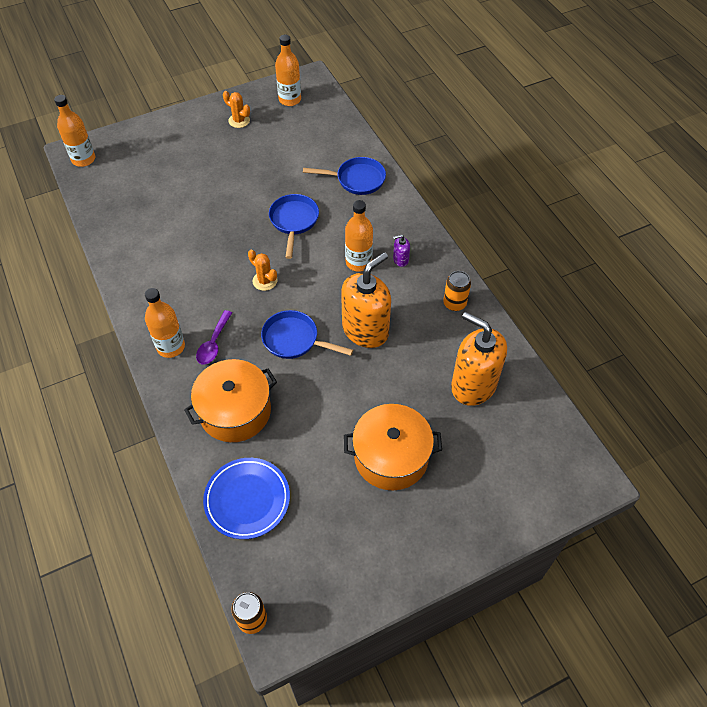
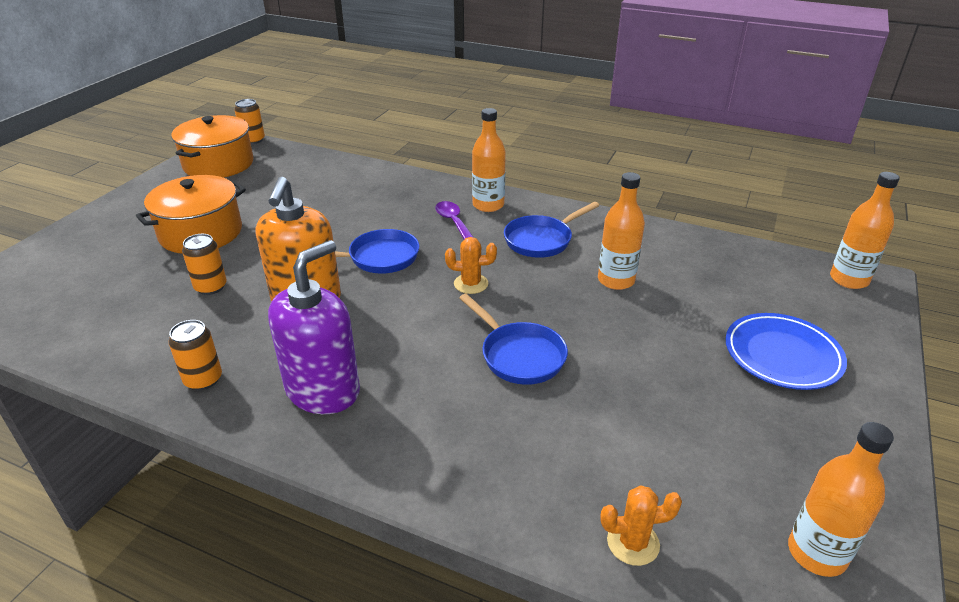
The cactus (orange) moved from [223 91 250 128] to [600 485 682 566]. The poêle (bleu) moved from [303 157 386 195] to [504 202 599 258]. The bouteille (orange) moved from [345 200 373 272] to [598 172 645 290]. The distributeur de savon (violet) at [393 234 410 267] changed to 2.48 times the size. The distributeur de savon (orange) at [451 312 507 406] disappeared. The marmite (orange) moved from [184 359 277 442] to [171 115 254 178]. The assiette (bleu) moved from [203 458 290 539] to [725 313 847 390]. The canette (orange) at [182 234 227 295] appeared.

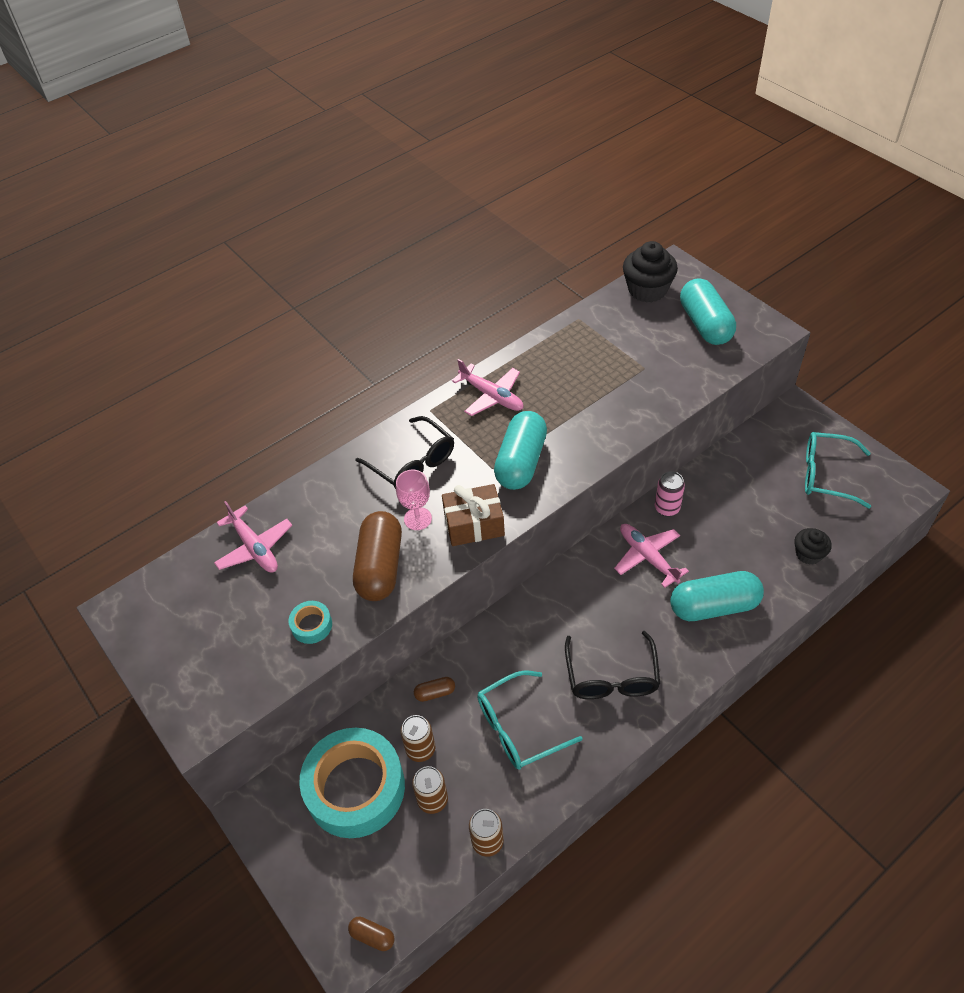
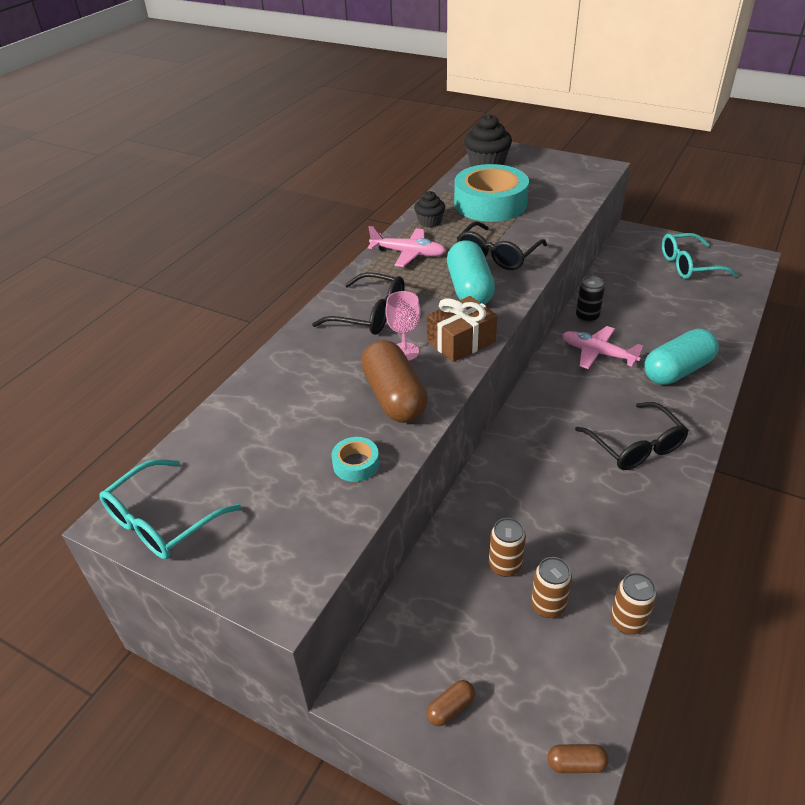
The gélule (turquoise) at [680 278 736 345] disappeared. The canette (rose) at [655 471 685 517] became the canette (noir) at [576 276 605 323]. The avion (rose) at [214 501 292 573] disappeared. The muffin (noir) moved from [794 528 832 565] to [414 191 445 227]. The lunettes (turquoise) moved from [477 670 583 770] to [99 459 241 559]. The gélule (marron) moved from [414 677 455 702] to [426 680 475 726]. The ruban adhésif (turquoise) moved from [299 728 405 838] to [454 164 529 222]. The lunettes (noir) at [457 222 547 270] appeared.

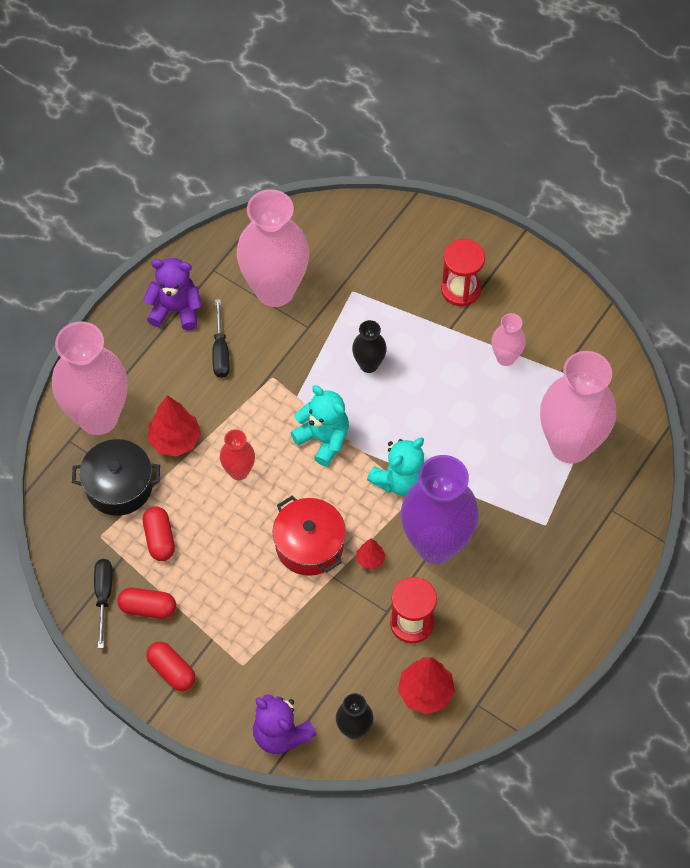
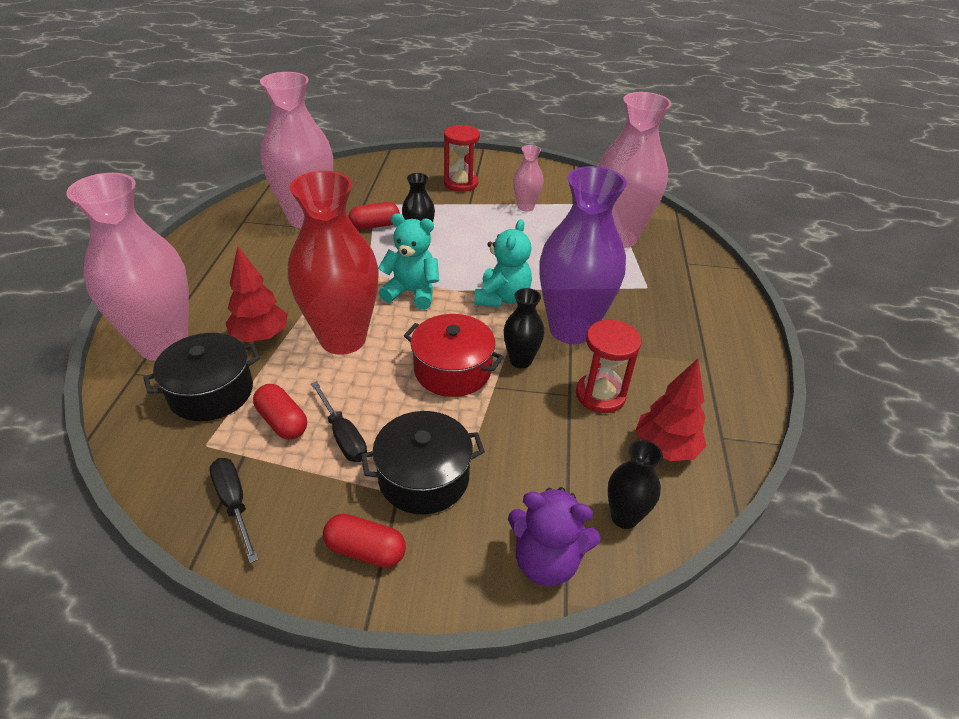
The ours en peluche (violet) at [143 258 202 330] disappeared. The tournevis (noir) moved from [212 299 230 378] to [311 381 367 462]. The vase (rouge) at [220 429 255 480] changed to 2.12 times the size. The arbre (rouge) at [357 539 386 570] was replaced by the vase (noir) at [504 288 544 369]. The gélule (rouge) moved from [117 588 176 619] to [348 202 400 230]. The marmite (noir) at [361 411 485 515] appeared.

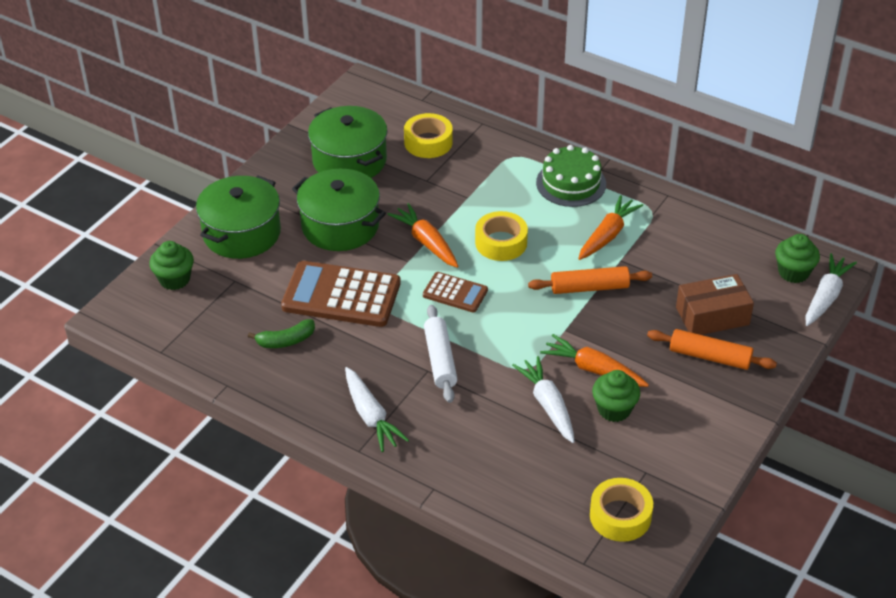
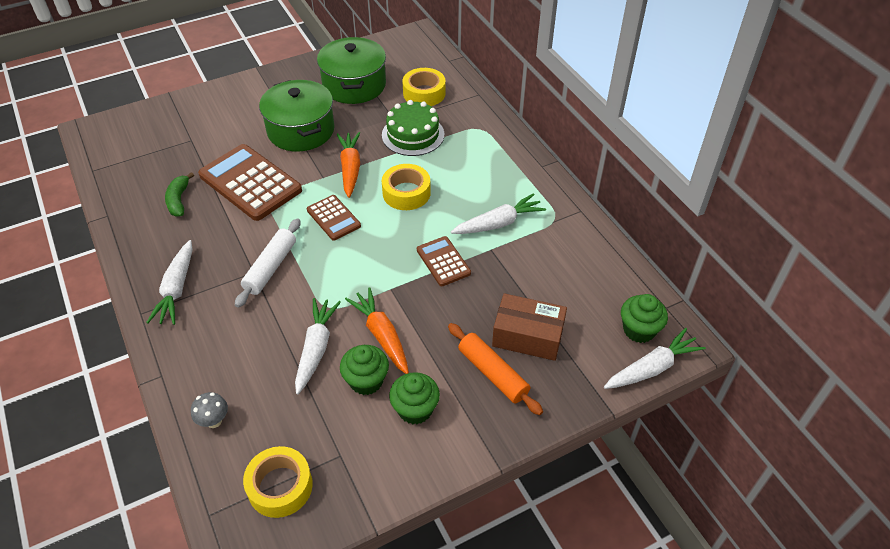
The gâteau (vert) moved from [536 145 606 207] to [382 100 444 156]. The marmite (vert) at [196 176 281 259] disappeared. The carotte (orange) at [578 195 643 260] became the carotte (blanc) at [451 193 546 234]. The muffin (vert) moved from [149 241 194 290] to [389 372 440 424]. The rouleau à pâtisserie (orange) at [528 266 652 294] was replaced by the calculatrice (marron) at [417 236 471 286]. The banane (vert) at [248 319 315 348] turned 75 degrees clockwise. The champignon (gris) at [191 392 228 428] appeared.

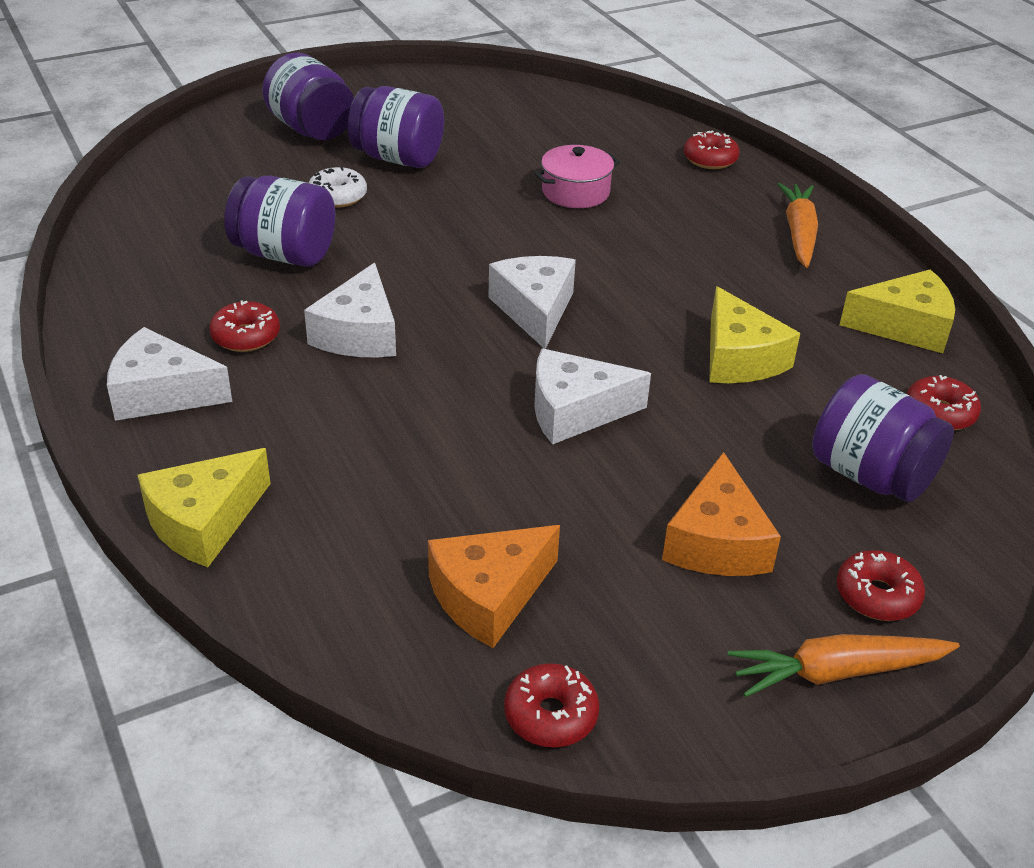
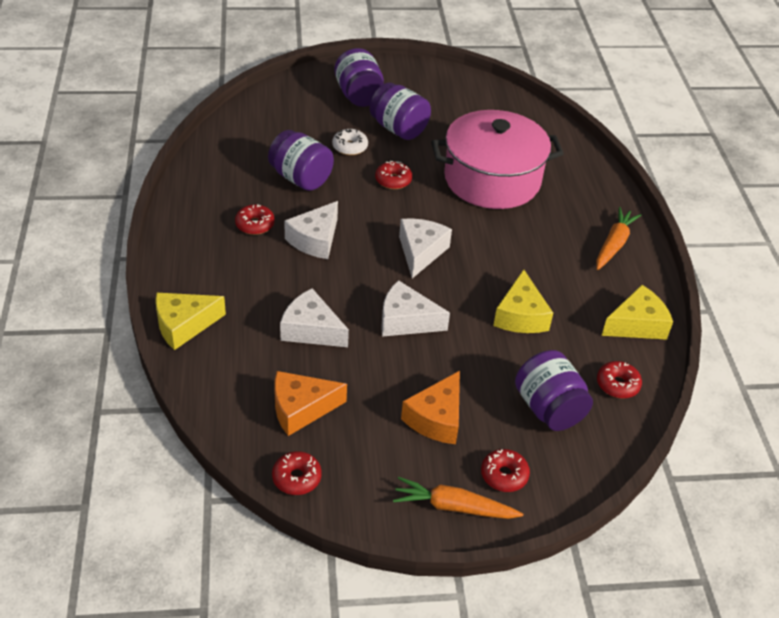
The beignet (rouge) moved from [684 130 740 169] to [375 161 412 189]. The marmite (rose) at [534 145 620 208] changed to 2.25 times the size. The fromage (jaune) at [840 269 955 353] turned 45 degrees counterclockwise. The fromage (blanc) moved from [107 327 232 421] to [280 288 349 347].

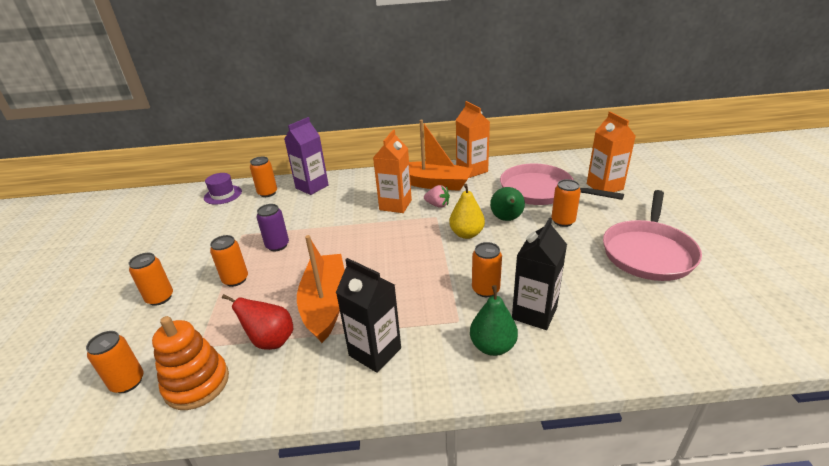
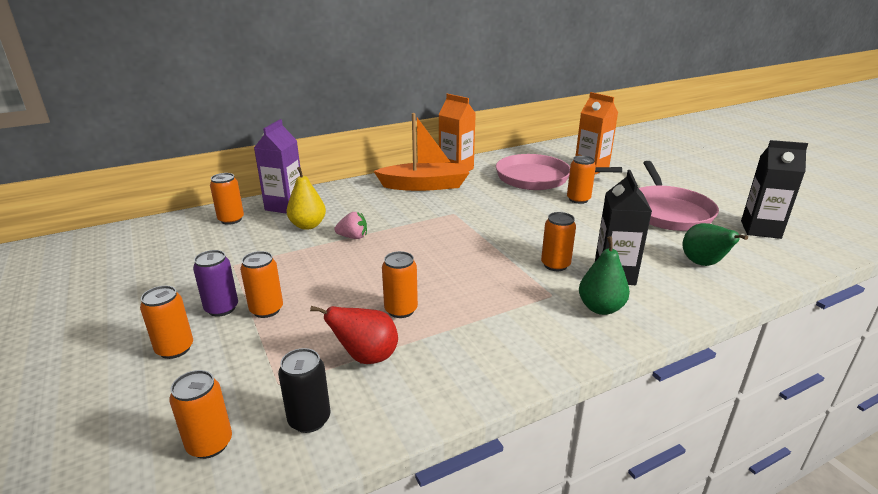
The brique de lait (orange) at [373 130 412 213] disappeared. The chapeau (violet) at [204 173 242 205] disappeared. The poire (jaune) moved from [449 184 485 239] to [287 167 326 230]. The fraise (rose) moved from [424 185 450 208] to [334 212 367 239]. The poire (vert) moved from [490 187 525 221] to [683 223 748 266]. The canette (violet) moved from [256 204 289 251] to [193 250 238 317]. The bateau (orange) at [297 235 345 343] was replaced by the canette (orange) at [382 251 418 318]. The brique de lait (noir) moved from [336 258 401 373] to [741 140 808 239]. The jouet à empiler (orange) at [152 316 229 410] was replaced by the canette (noir) at [278 348 330 433].

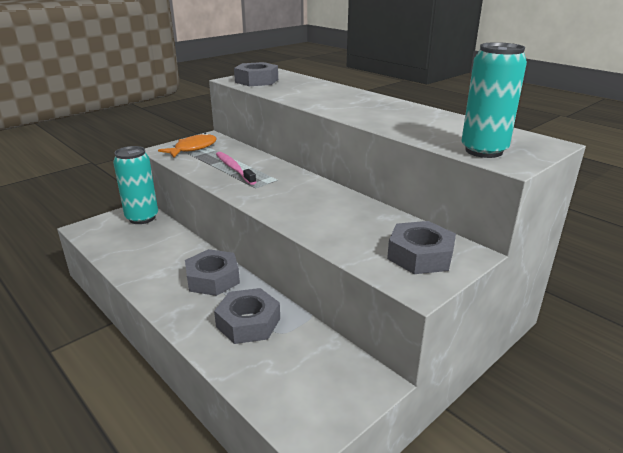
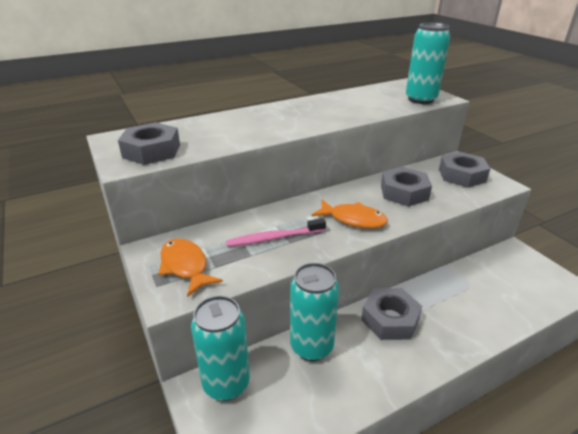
The écrou (gris) moved from [214 288 280 344] to [381 167 432 207]. The poisson (orange) at [312 200 388 228] appeared. The canette (turquoise) at [290 263 339 361] appeared.

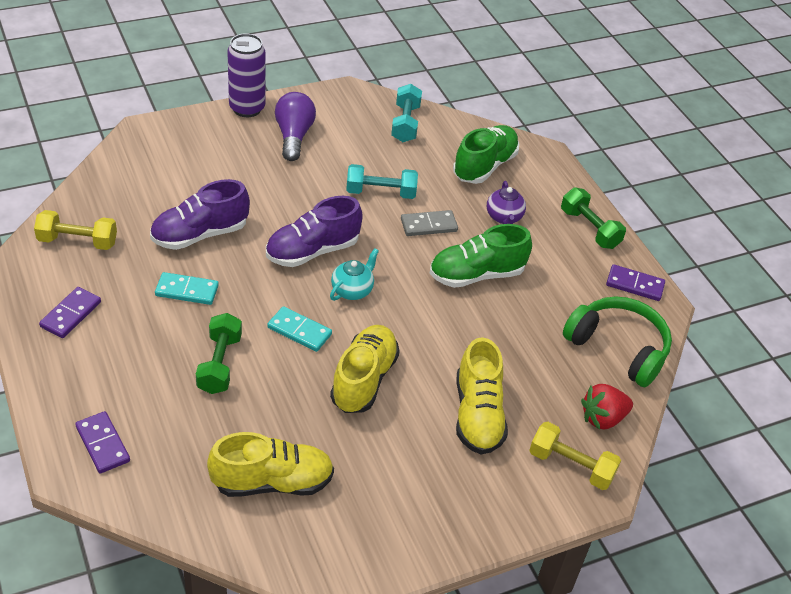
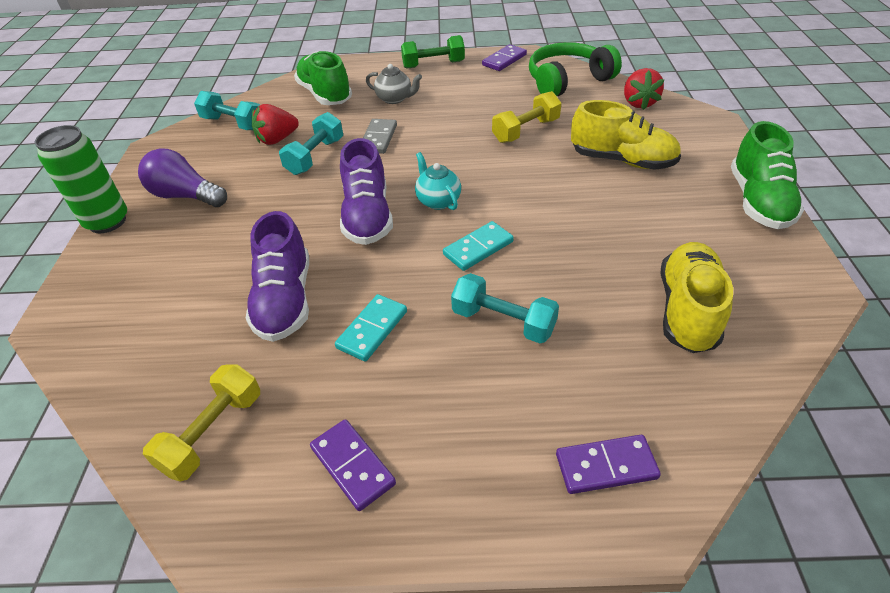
The canette (violet) at [227 34 265 117] became the canette (vert) at [35 125 127 233]. The théière (violet) at [487 181 526 224] became the théière (gris) at [366 64 422 104]. The chaussure (vert) moved from [430 224 532 288] to [731 121 804 229]. The haltère (vert) at [196 313 242 394] became the haltère (turquoise) at [451 273 559 343]. The chaussure (jaune) at [330 325 400 413] disappeared. The haltère (jaune) moved from [529 422 621 490] to [492 91 561 143]. The fraise (rouge) at [252 104 299 145] appeared.

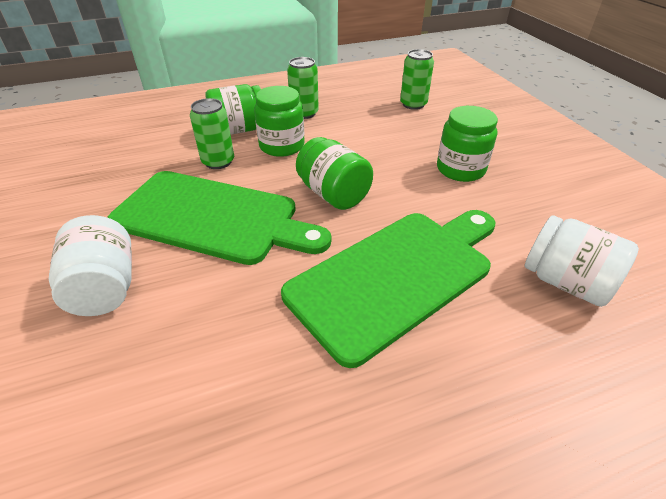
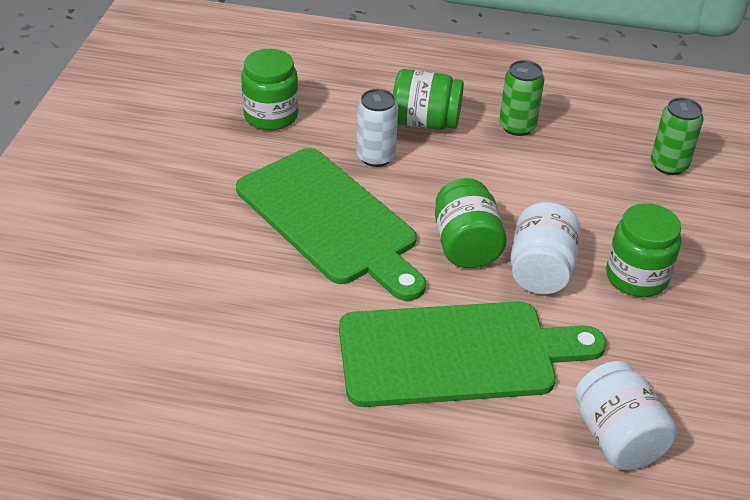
The bocal (vert) moved from [254 86 305 157] to [241 49 299 131]. The canette (vert) at [190 98 234 169] became the canette (blanc) at [356 89 398 167]. The bocal (blanc) moved from [49 215 132 316] to [510 202 581 294].

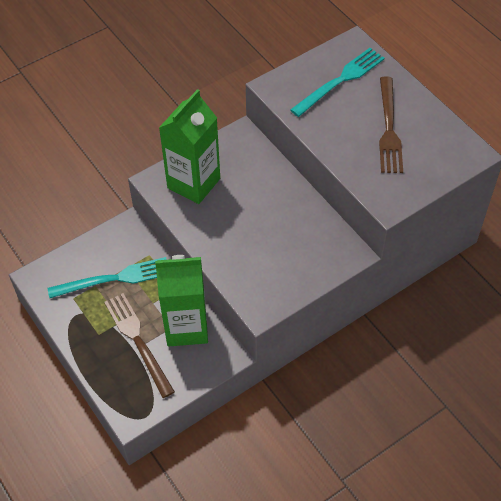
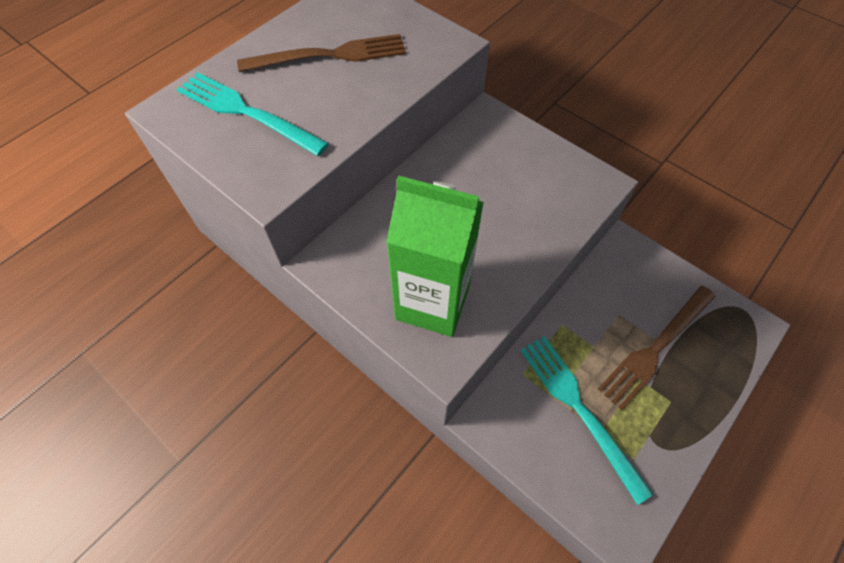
The brique de lait (vert) at [155 255 208 347] disappeared.

